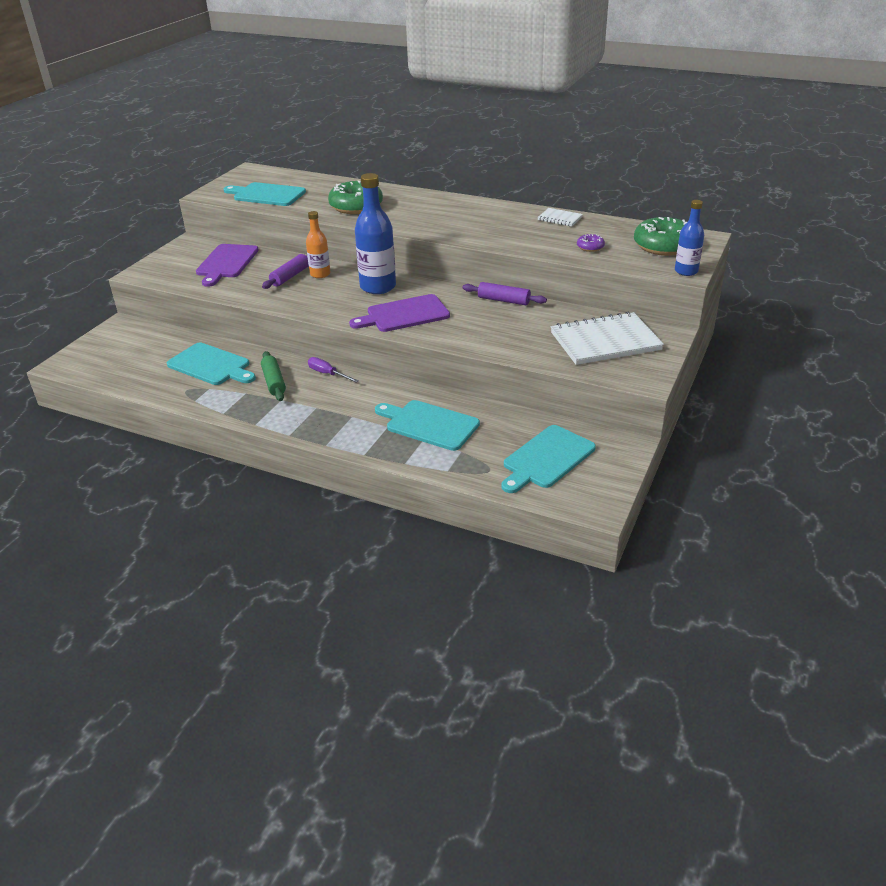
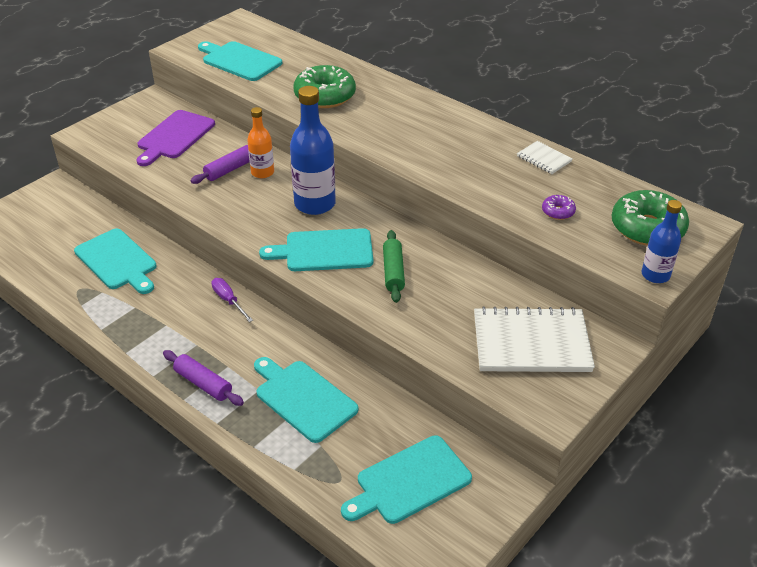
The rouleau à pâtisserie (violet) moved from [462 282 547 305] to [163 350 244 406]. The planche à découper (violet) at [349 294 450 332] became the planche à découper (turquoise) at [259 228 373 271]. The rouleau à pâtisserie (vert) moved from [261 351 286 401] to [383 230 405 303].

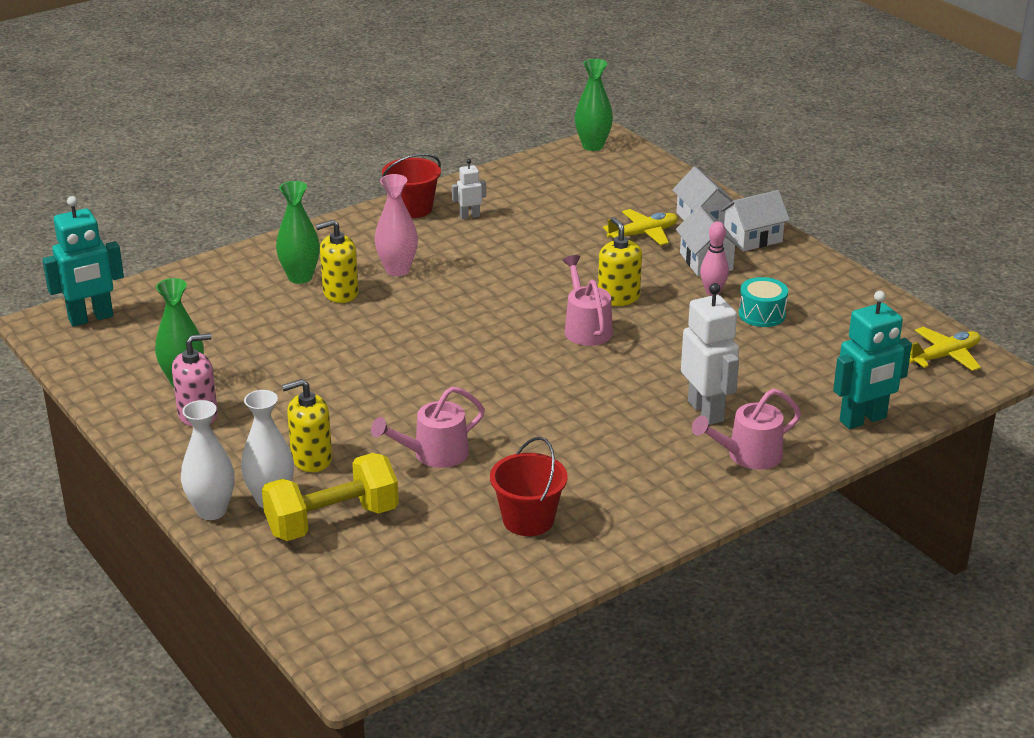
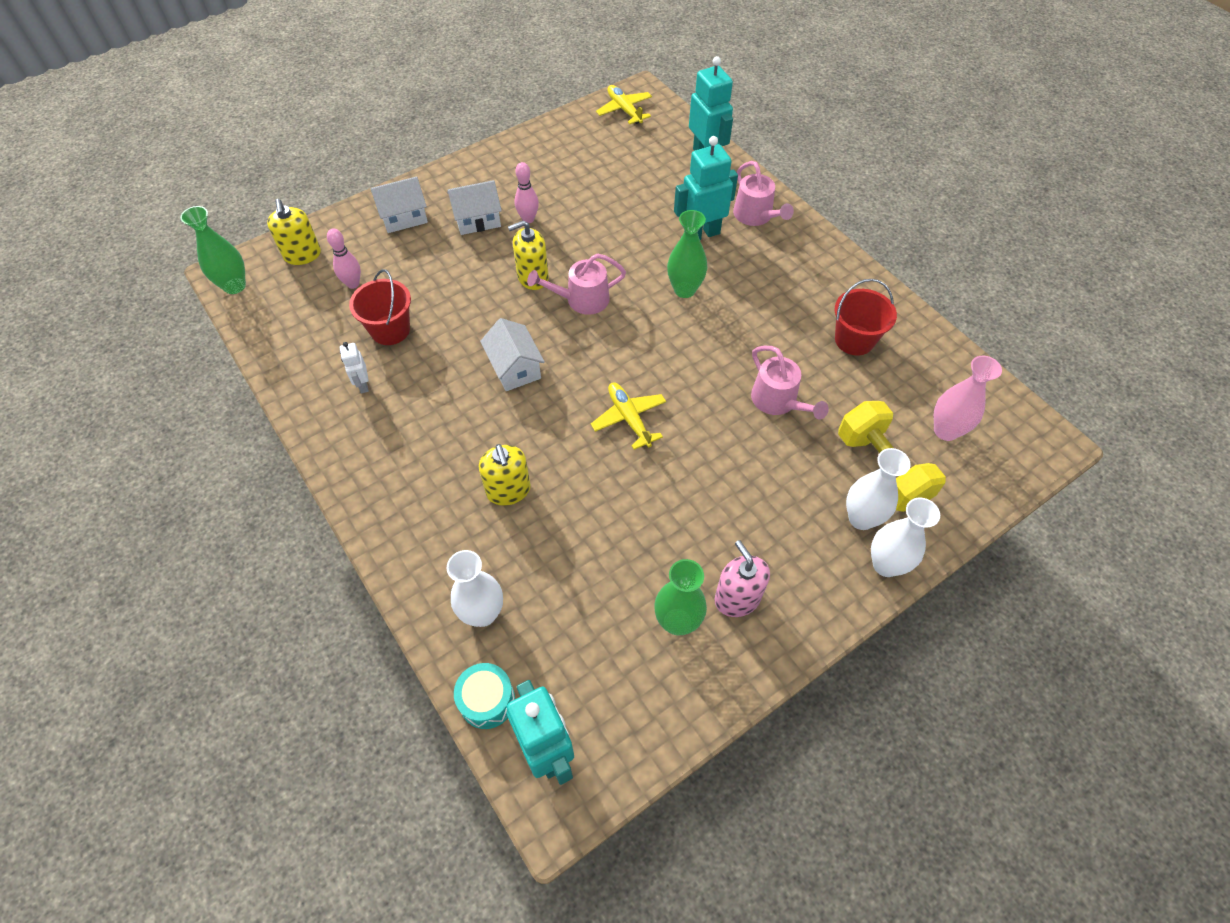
The seau (rouge) moved from [382 154 441 218] to [349 269 411 345]. The vase (rose) moved from [375 174 418 276] to [933 356 1002 441]. The vase (vert) moved from [276 181 320 284] to [667 210 707 298]. The maison (blanc) moved from [720 190 790 252] to [480 318 545 391]. The avion (jaune) moved from [603 209 678 245] to [591 382 666 450]. The tambour (turquoise) moved from [739 277 788 327] to [454 663 515 729]. The robot (blanc) at [681 283 739 425] became the robot (turquoise) at [674 136 738 240]. The distributeur de savon (jaune) moved from [282 379 332 472] to [267 199 321 265]. The quille (rose) at [327 228 361 289] appeared. The vase (blanc) at [447 550 503 627] appeared.

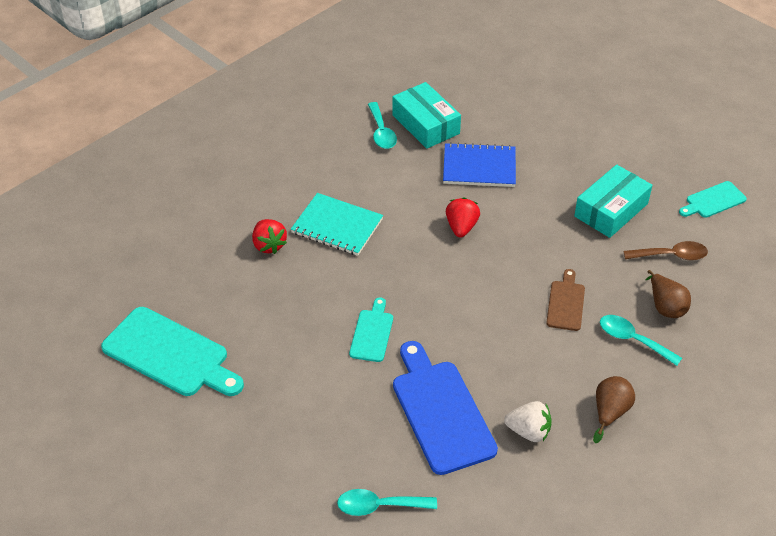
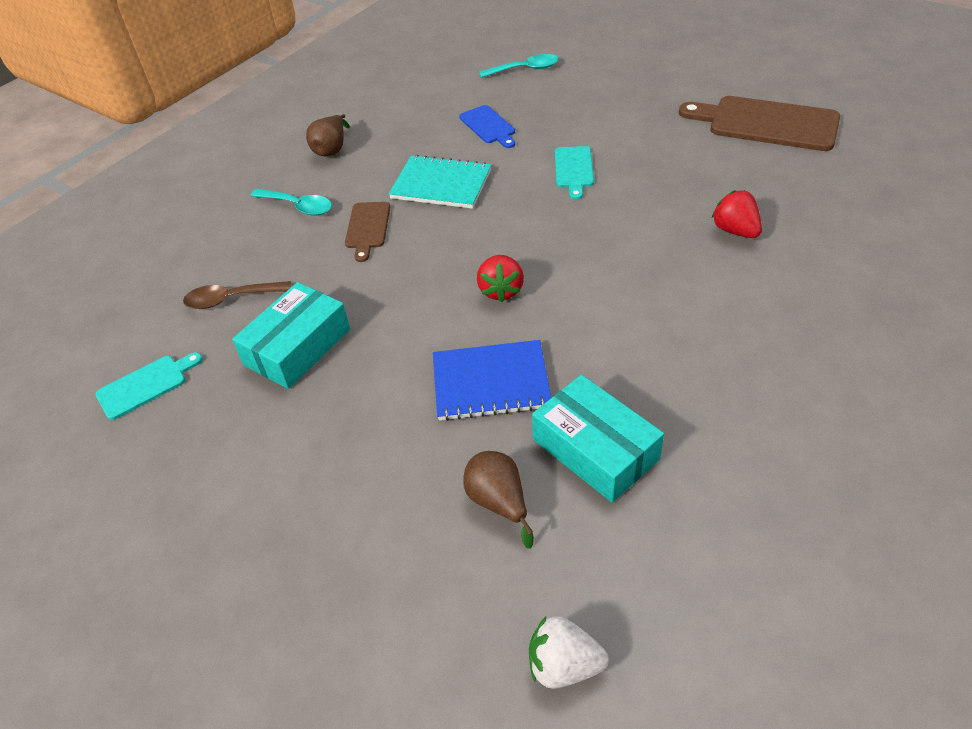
The cuillère (turquoise) at [368 102 397 149] disappeared. The carnet (turquoise) moved from [291 193 383 256] to [389 155 492 209]. The poire (marron) moved from [646 270 691 318] to [464 451 534 549]. The planche à découper (turquoise) at [101 307 244 396] became the planche à découper (marron) at [679 96 840 151]. The planche à découper (bleu) at [393 341 498 475] changed to 0.53 times the size. The fraise (blanc) moved from [504 401 552 442] to [529 616 609 689].

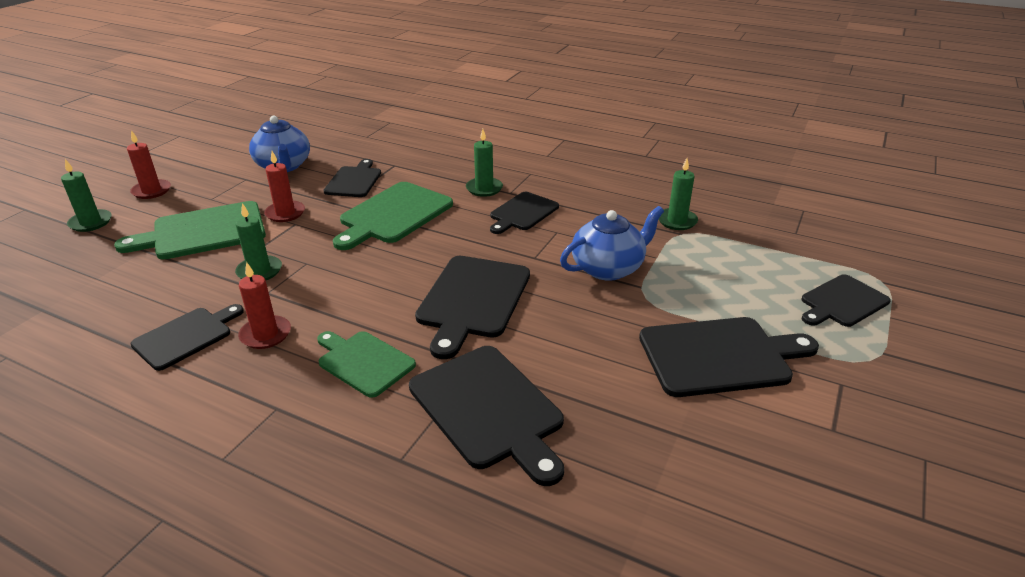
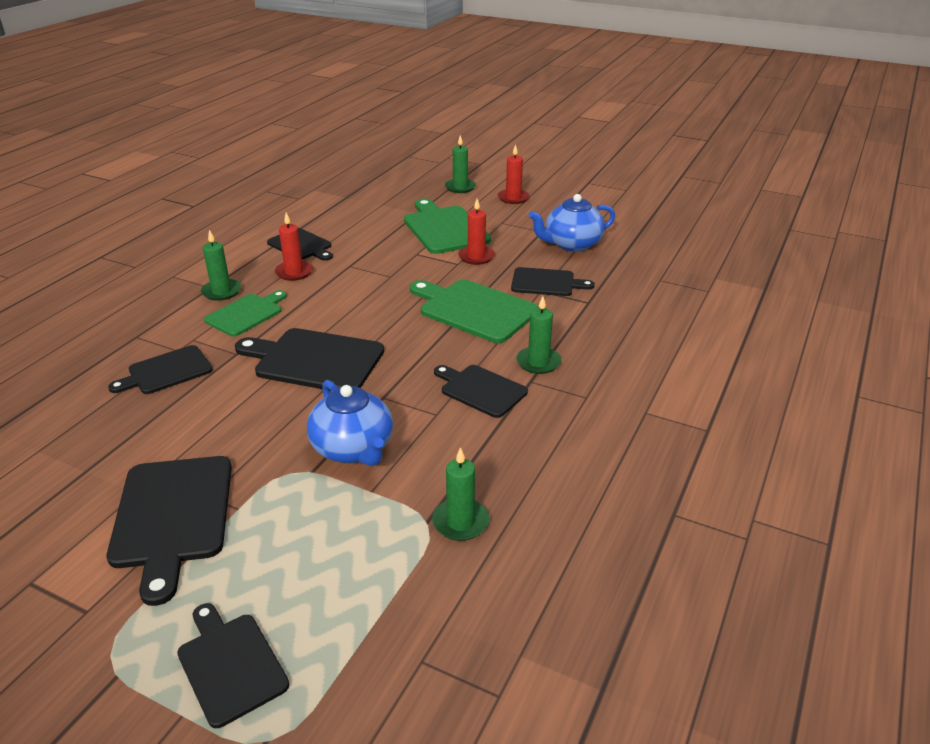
The bougie (vert) moved from [235 203 282 280] to [201 230 241 301]. The planche à découper (noir) at [409 346 564 486] changed to 0.63 times the size.

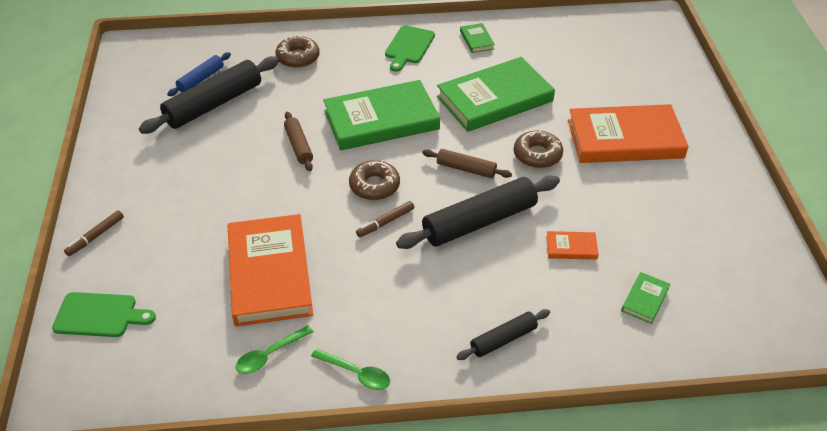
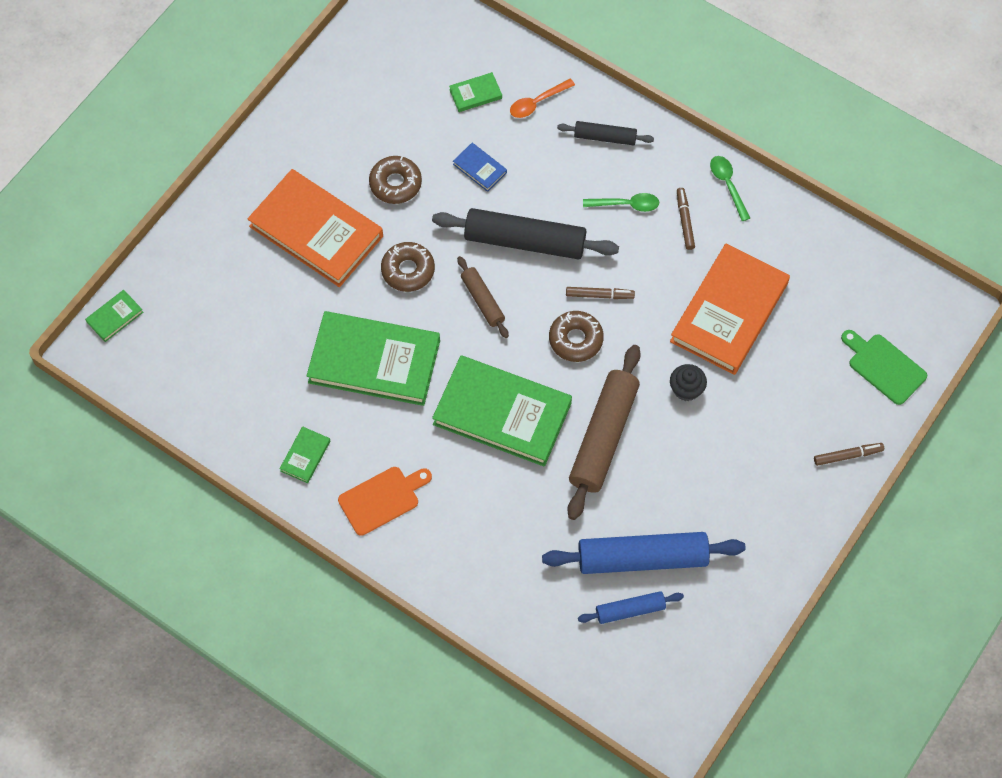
The planche à découper (vert) at [385 26 435 72] became the planche à découper (orange) at [338 467 432 536]. The beignet (marron) moved from [275 35 320 68] to [369 156 422 204]. The rouleau à pâtisserie (noir) at [139 56 279 134] became the rouleau à pâtisserie (bleu) at [542 532 746 574]. The rouleau à pâtisserie (marron) at [284 112 313 171] changed to 1.89 times the size. The livre (orange) at [546 231 599 260] became the livre (bleu) at [453 143 507 192]. The cuillère (vert) moved from [236 325 313 374] to [583 193 659 212]. The cuillère (orange) at [510 79 575 118] appeared. The feutre (marron) at [677 188 695 250] appeared. The livre (vert) at [85 290 143 342] appeared. The muffin (noir) at [670 364 707 401] appeared.

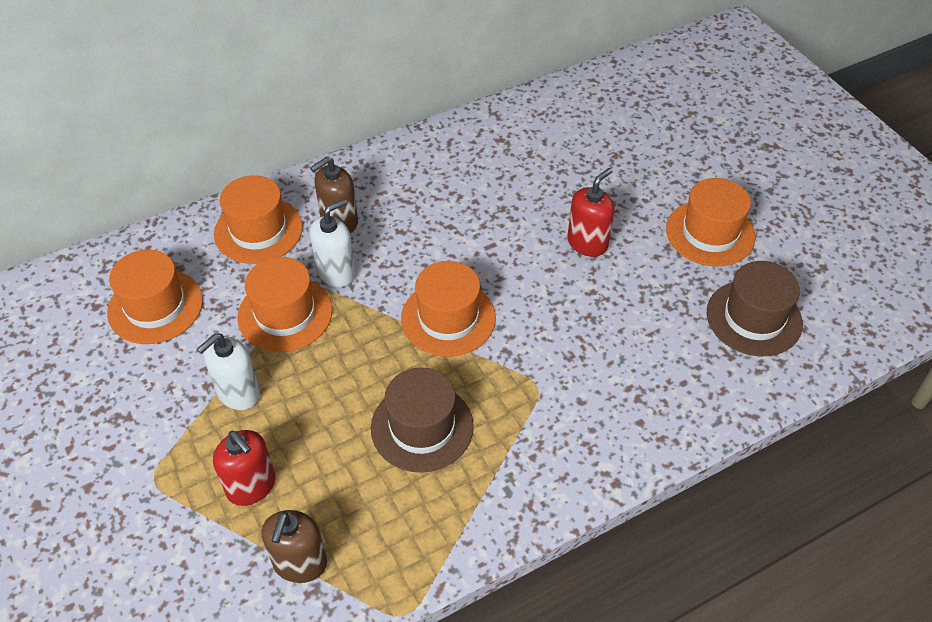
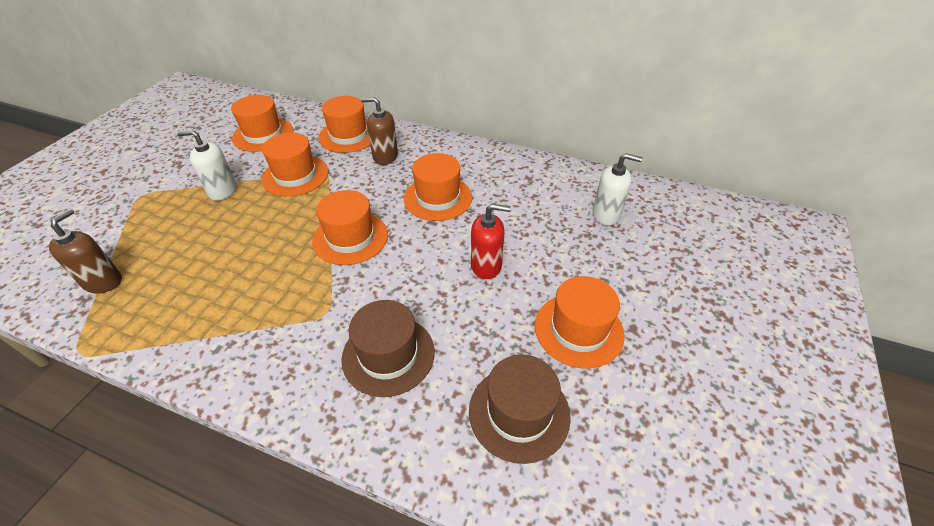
The distributeur de savon (blanc) moved from [310 199 355 287] to [592 153 643 225]. The chapeau (marron) moved from [371 367 474 473] to [341 300 435 397]. The distributeur de savon (rouge) at [213 430 275 506] disappeared. The distributeur de savon (marron) at [262 510 327 583] turned 135 degrees clockwise. The chapeau (orange) at [403 153 472 221] appeared.

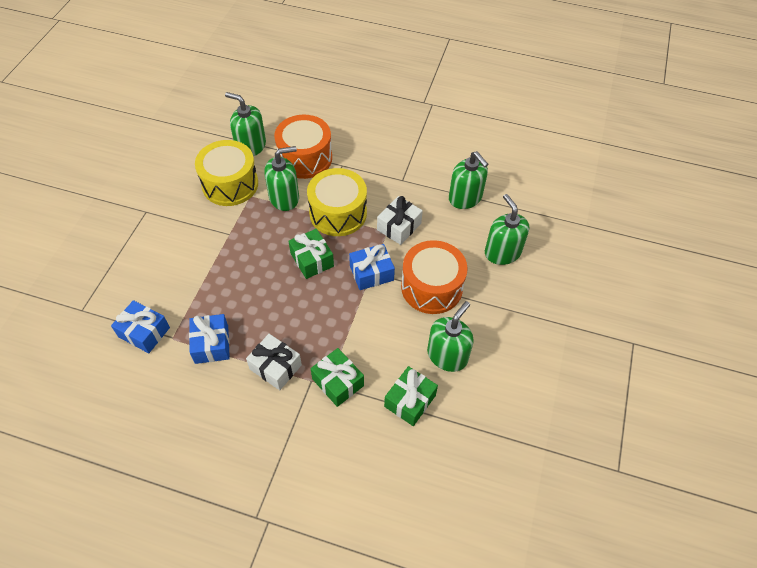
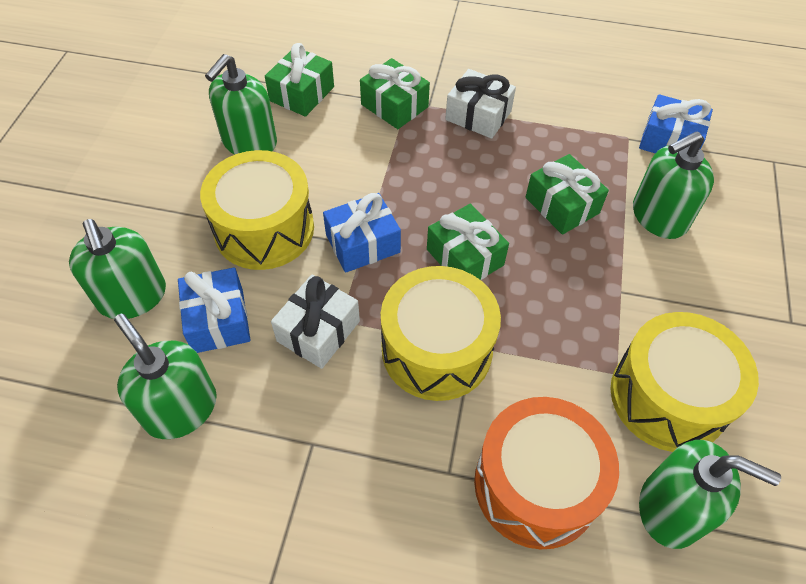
The distributeur de savon (vert) moved from [264 146 299 211] to [633 132 714 239]. The tambour (orange) at [401 240 468 314] became the tambour (jaune) at [200 150 314 270]. The cadeau (bleu) moved from [189 314 230 364] to [178 267 250 353]. The cadeau (vert) at [526 154 609 235] appeared.

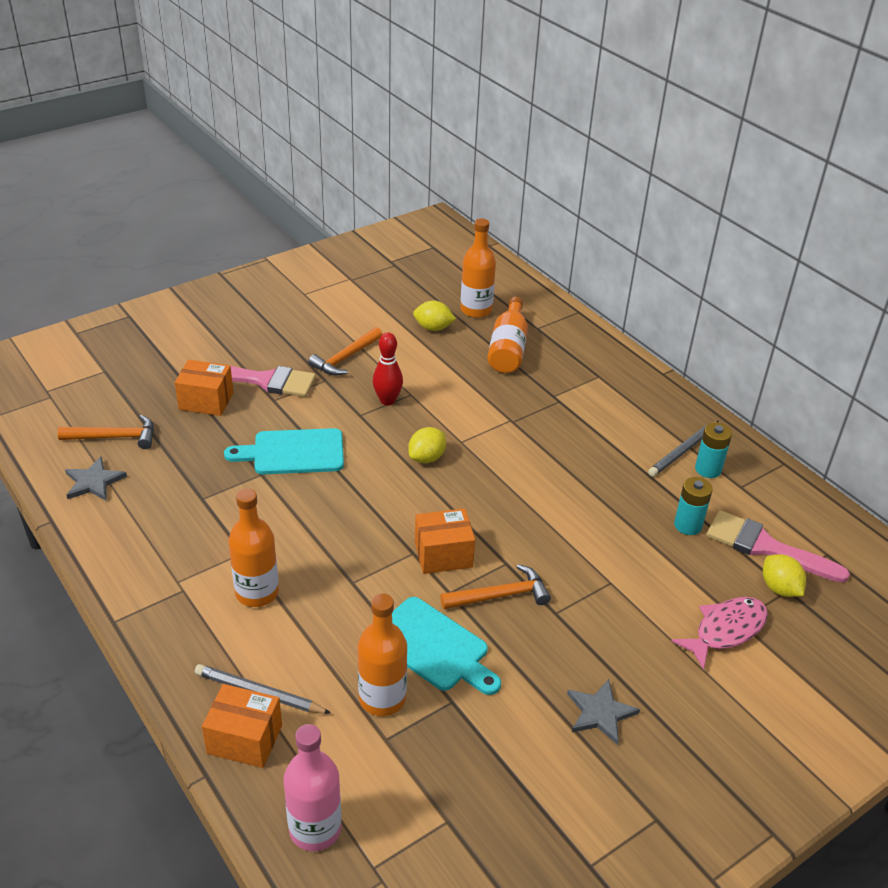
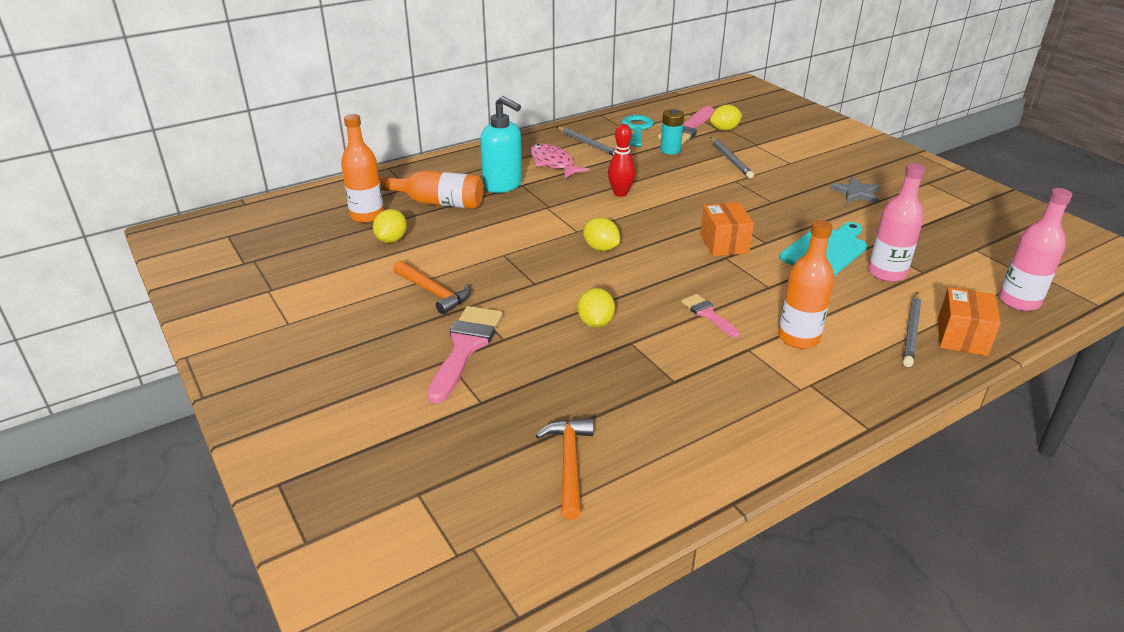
The quille (rouge) moved from [373 332 403 405] to [608 124 635 197]. The boîte (orange) at [175 360 234 416] disappeared. The pile (turquoise) at [695 422 732 478] disappeared. The planche à découper (turquoise) at [224 428 344 474] was replaced by the citron (jaune) at [578 288 615 328]. The étoile (gris) at [65 457 127 501] disappeared. The marteau (orange) at [440 564 551 609] disappeared. The bouteille (orange) at [358 593 407 716] became the bouteille (rose) at [868 163 925 282]. The poisson (rose) moved from [671 597 768 670] to [530 143 590 178]. The distributeur de savon (turquoise) at [480 96 522 193] appeared. The clé (turquoise) at [622 115 654 147] appeared. The crayon (gris) at [710 137 754 179] appeared. The pinceau (rose) at [681 294 740 338] appeared.

